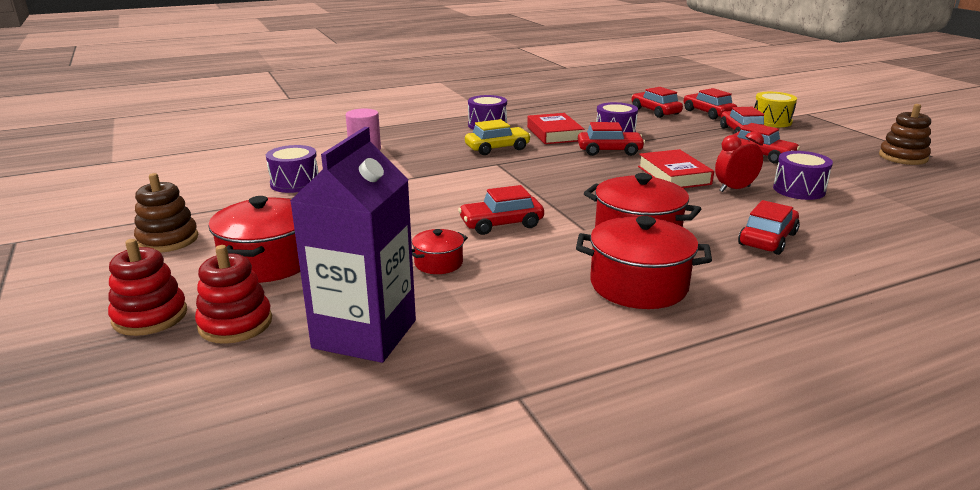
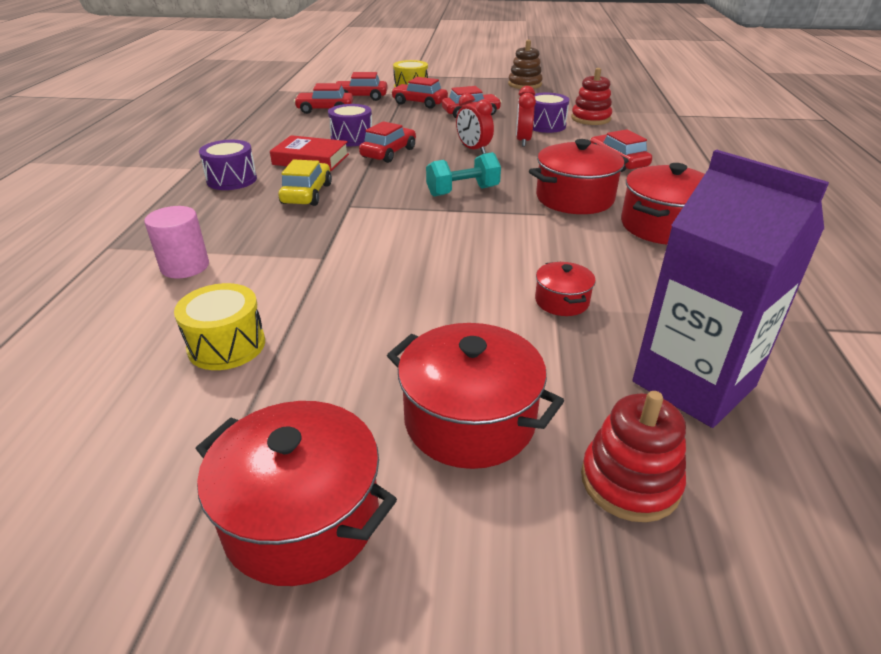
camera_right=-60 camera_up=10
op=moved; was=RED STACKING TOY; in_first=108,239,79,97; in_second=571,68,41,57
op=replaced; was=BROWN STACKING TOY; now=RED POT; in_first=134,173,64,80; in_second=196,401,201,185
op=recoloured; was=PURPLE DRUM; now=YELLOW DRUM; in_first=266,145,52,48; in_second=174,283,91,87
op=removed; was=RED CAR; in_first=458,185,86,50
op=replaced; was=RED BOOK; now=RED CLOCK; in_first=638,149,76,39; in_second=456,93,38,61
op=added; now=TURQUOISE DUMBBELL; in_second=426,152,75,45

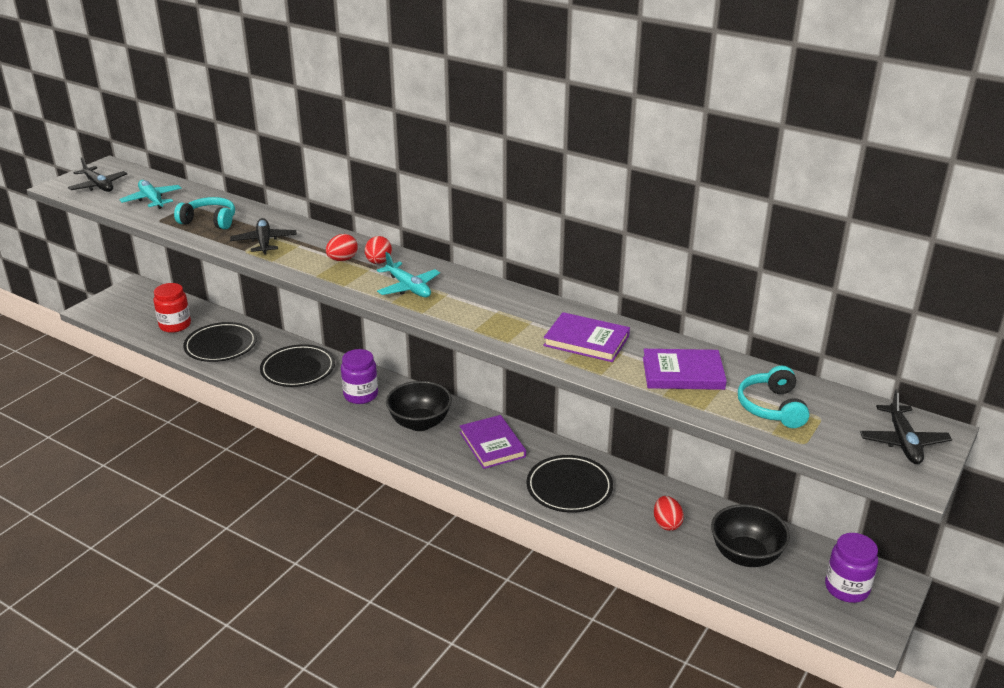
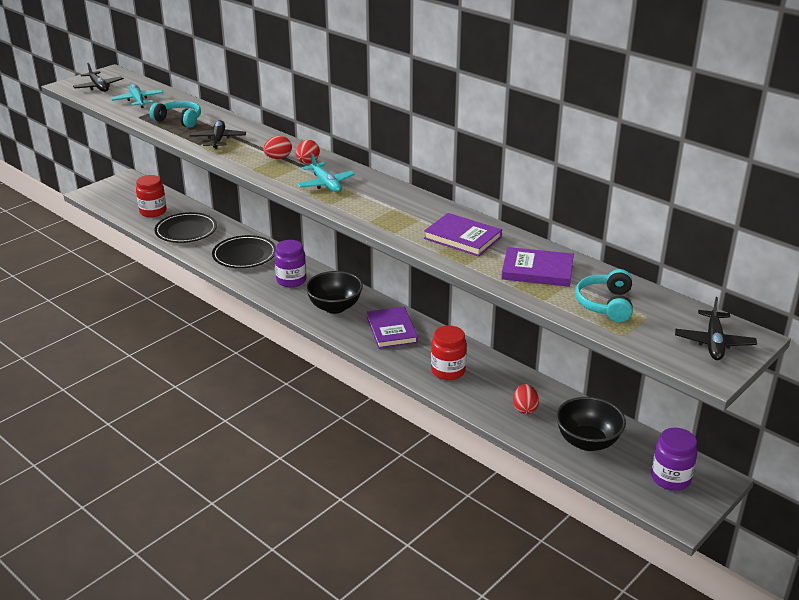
camera_right=10 camera_up=0
op=replaced; was=BLACK PLATE; now=RED JAR; in_first=526,455,87,58; in_second=431,325,36,55

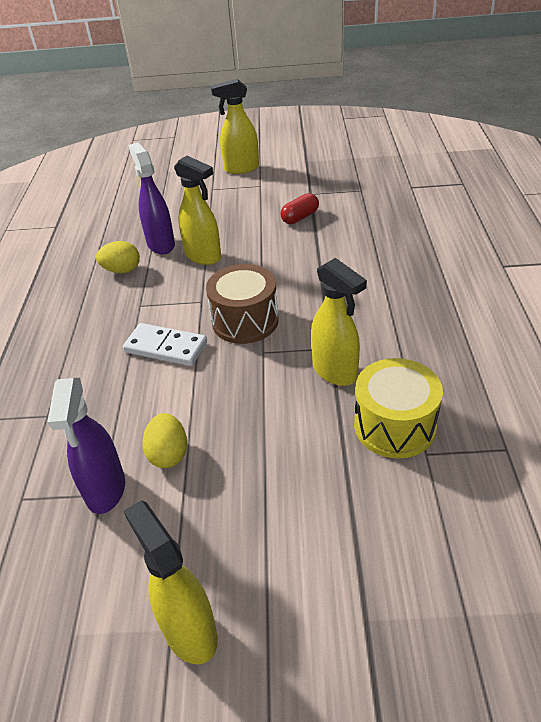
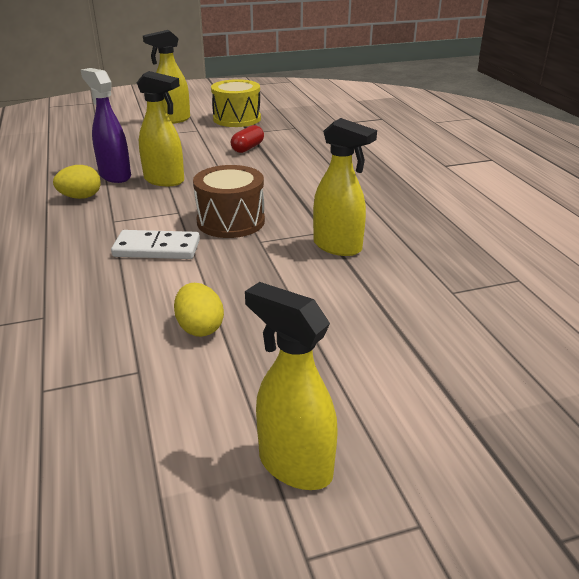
camera_right=-20 camera_up=-10
op=removed; was=PURPLE SPRAY BOTTLE; in_first=47,378,78,136
op=moved; was=YELLOW DRUM; in_first=354,358,89,100; in_second=211,79,50,48

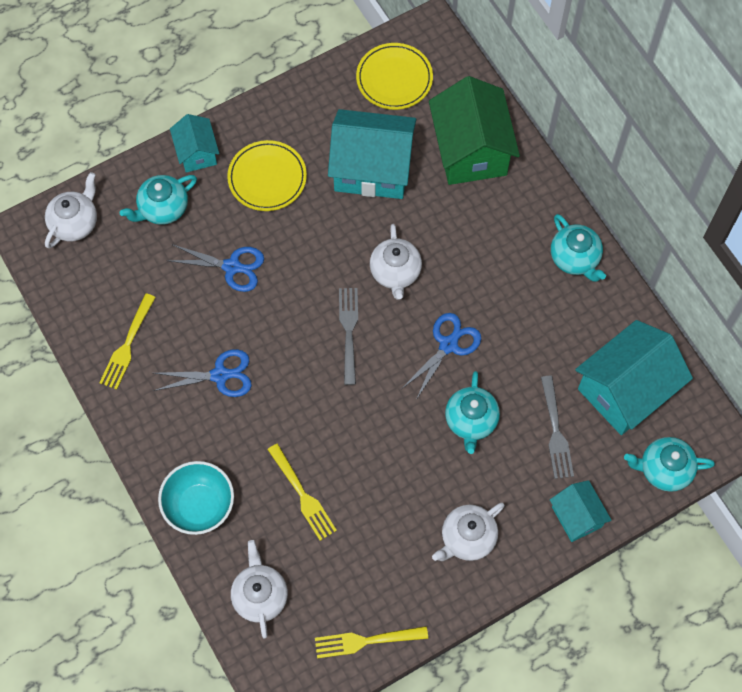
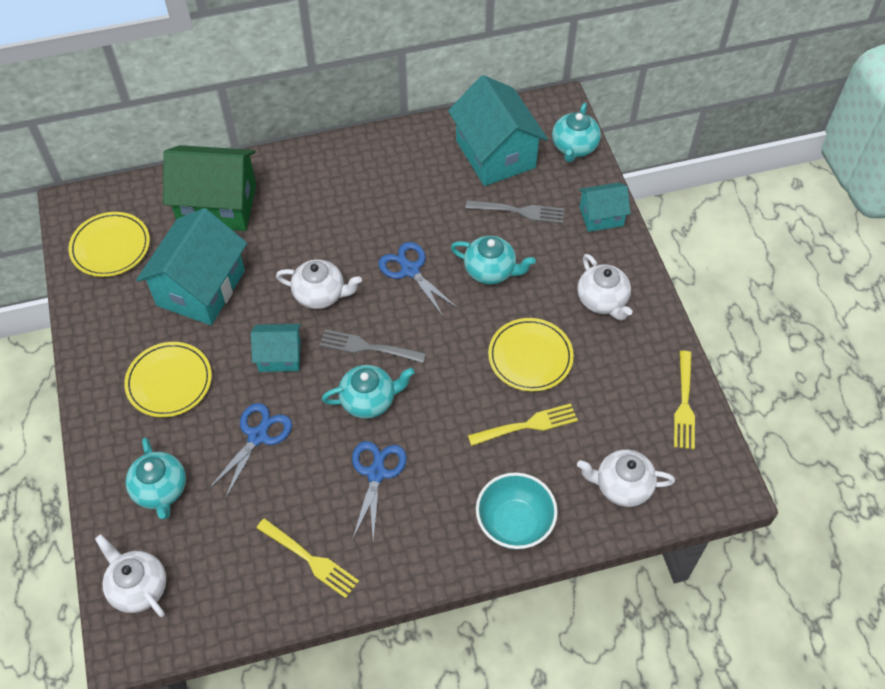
camera_right=-75 camera_up=-10
op=moved; was=TURQUOISE HOUSE; in_first=170,114,49,59; in_second=251,324,50,48
op=moved; was=TURQUOISE TEAPOT; in_first=551,214,55,68; in_second=322,365,93,54
op=added; now=YELLOW PLATE; in_second=488,318,86,74

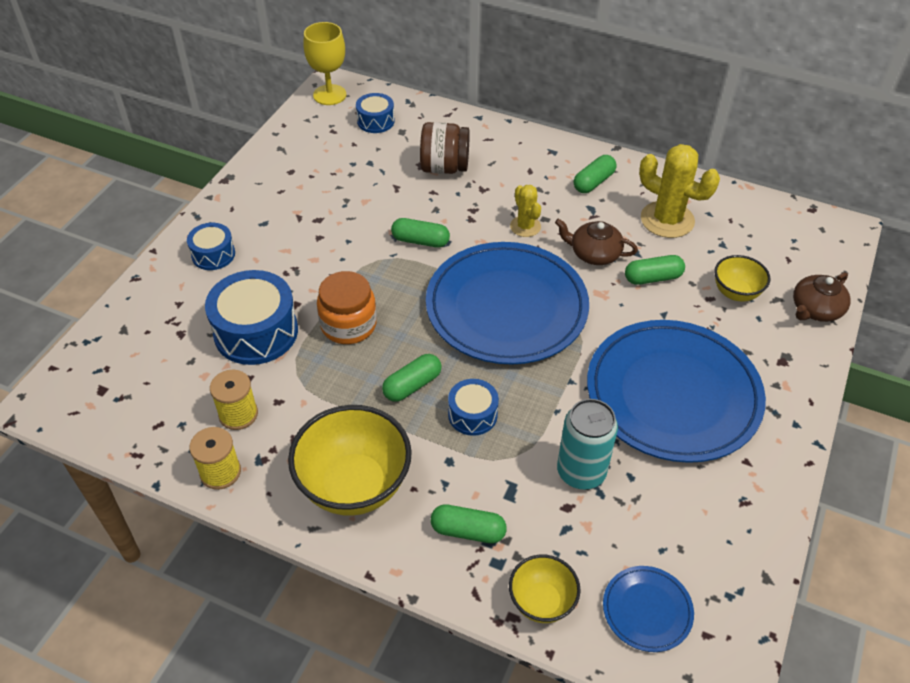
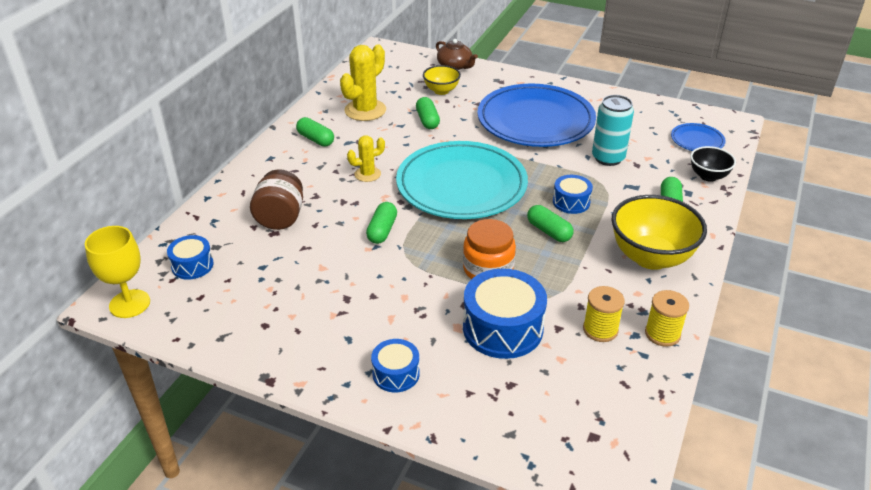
camera_right=-90 camera_up=-10
op=recoloured; was=BLUE PLATE; now=TURQUOISE PLATE; in_first=426,242,163,123; in_second=396,141,132,78
op=recoloured; was=YELLOW BOWL; now=BLACK BOWL; in_first=509,554,72,69; in_second=690,146,46,36
op=removed; was=BROWN TEAPOT; in_first=555,219,83,46

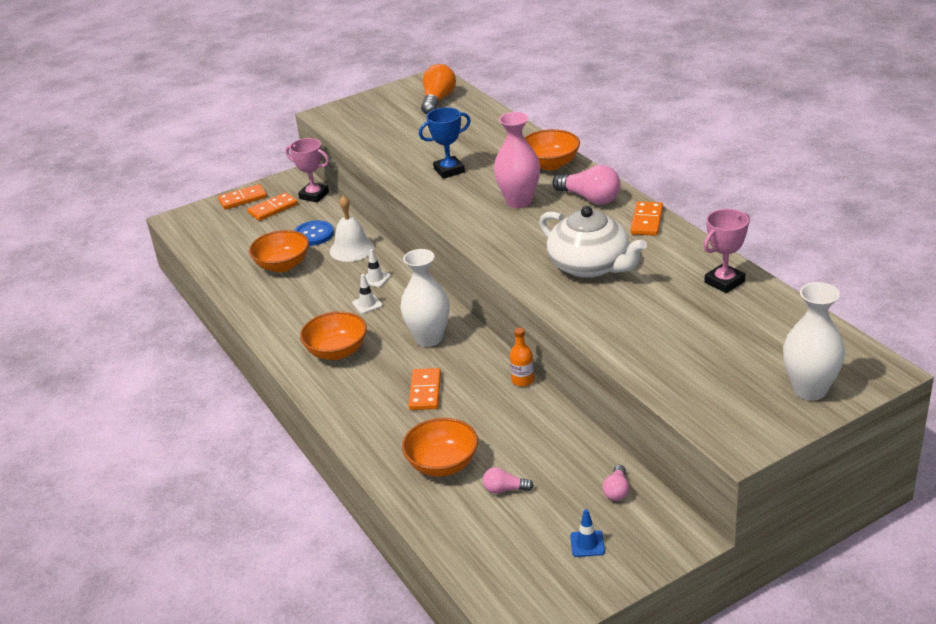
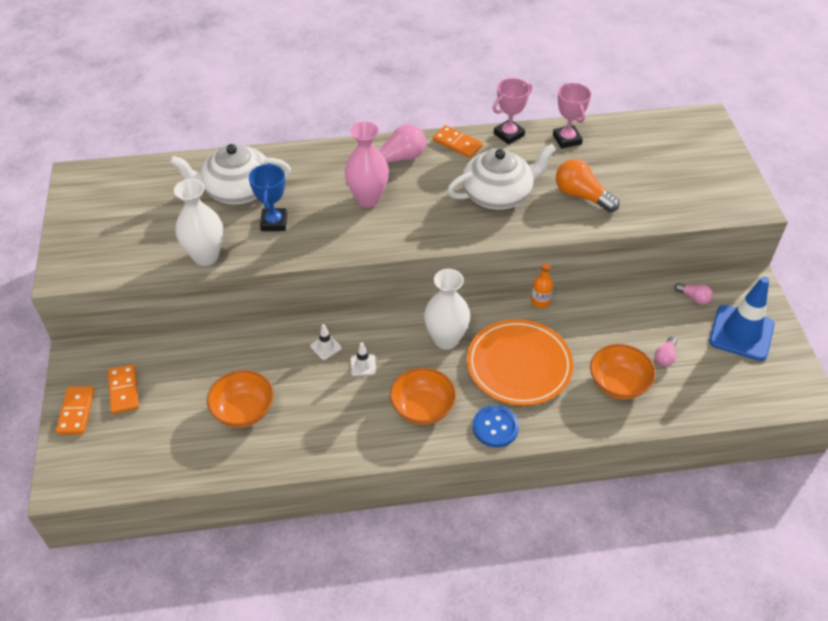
camera_right=-70 camera_up=15
op=moved; was=PINK TROPHY; in_first=286,138,43,65; in_second=493,78,39,67
op=moved; was=BLUE BUTTON; in_first=294,220,40,26; in_second=473,405,46,42
op=removed; was=WHITE BELL; in_first=330,196,45,66
op=replaced; was=ORANGE DOMINO; now=ORANGE PLATE; in_first=409,368,32,42; in_second=467,319,106,87
op=moved; was=ORANGE LIGHT BULB; in_first=421,64,35,50; in_second=556,159,63,53
op=removed; was=ORANGE BOWL; in_first=524,129,56,41
op=resized; was=BLUE TRAFFIC CONE; in_first=570,509,35,48; in_second=709,276,65,85; ratio=2.35
op=moved; was=WHITE VASE; in_first=783,282,62,118; in_second=174,179,50,87
op=added; now=WHITE TEAPOT; in_second=170,144,121,60

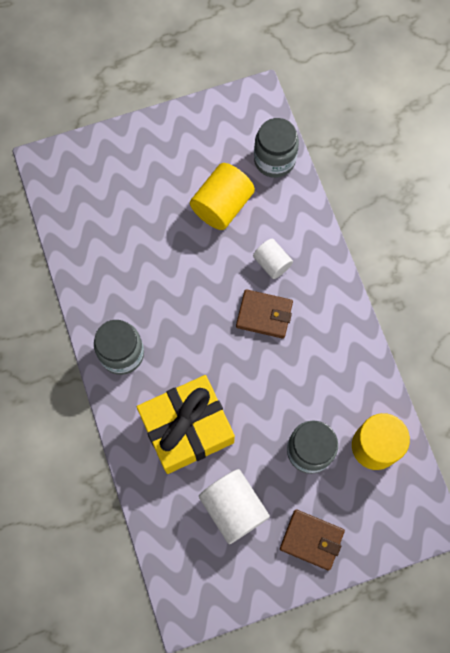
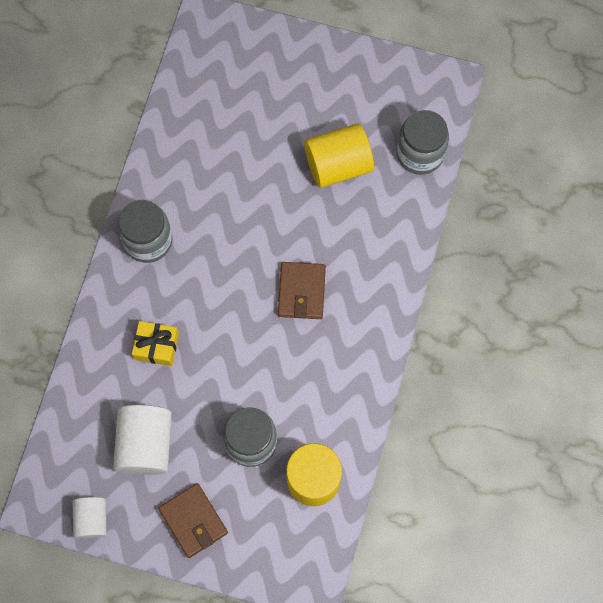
camera_right=35 camera_up=0
op=resized; was=YELLOW GIFT; in_first=137,375,98,99; in_second=132,321,47,45; ratio=0.48
op=turned; was=BROWN WALLET; in_first=236,289,57,50; in_second=278,262,48,57; clockwise=45
op=moved; was=WHITE CYLINDER; in_first=253,239,40,40; in_second=73,497,34,42

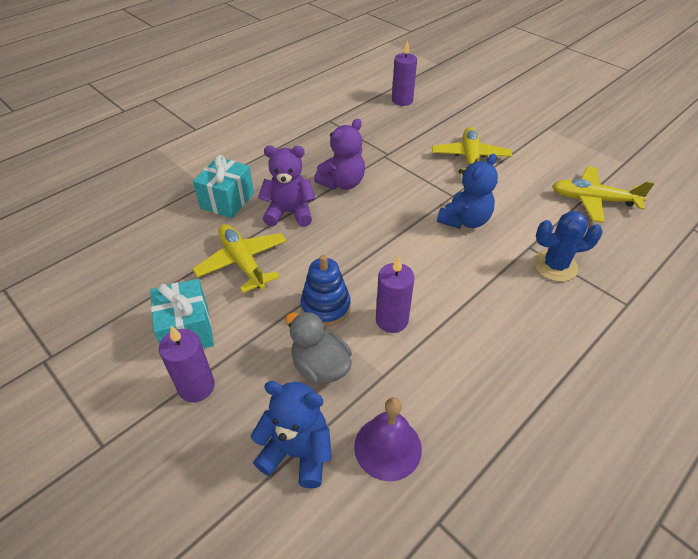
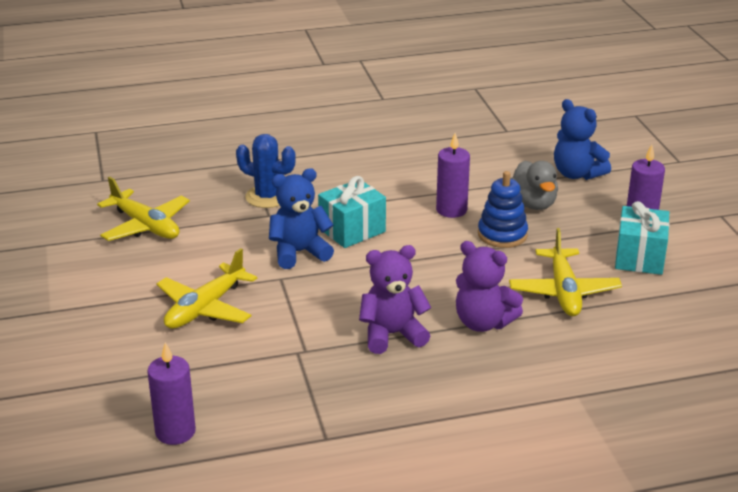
camera_right=-150 camera_up=-15
op=moved; was=TURQUOISE GIFT; in_first=193,155,61,63; in_second=318,176,68,72
op=removed; was=PURPLE BELL; in_first=354,397,68,84

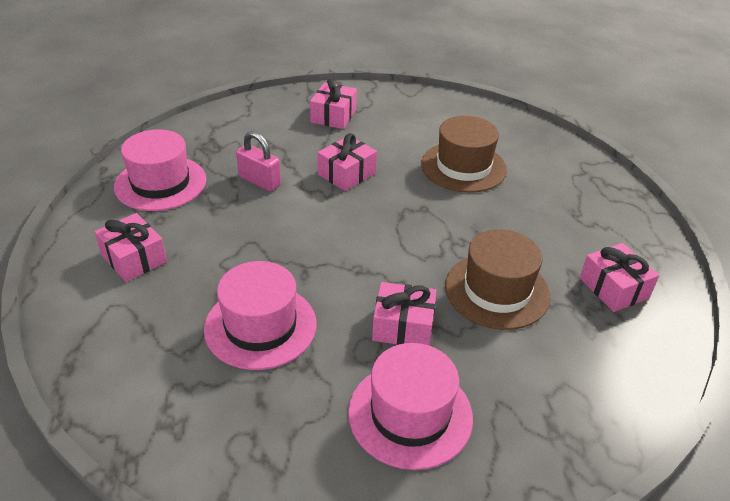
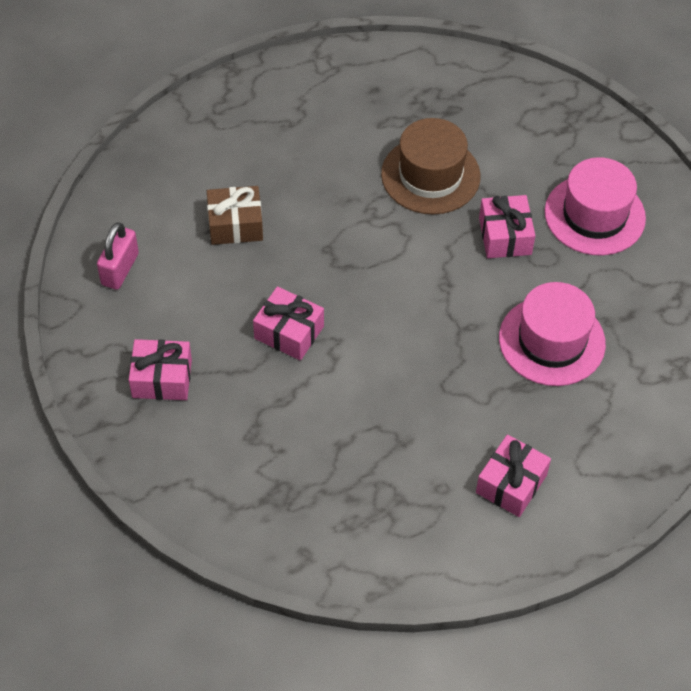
camera_right=-105 camera_up=15
op=removed; was=PINK HAT; in_first=114,129,92,82
op=moved; was=PINK PADLOCK; in_first=236,131,45,60; in_second=97,222,42,68
op=replaced; was=BROWN HAT; now=BROWN GIFT; in_first=421,116,86,77; in_second=207,186,56,59
op=removed; was=PINK GIFT; in_first=580,243,79,69

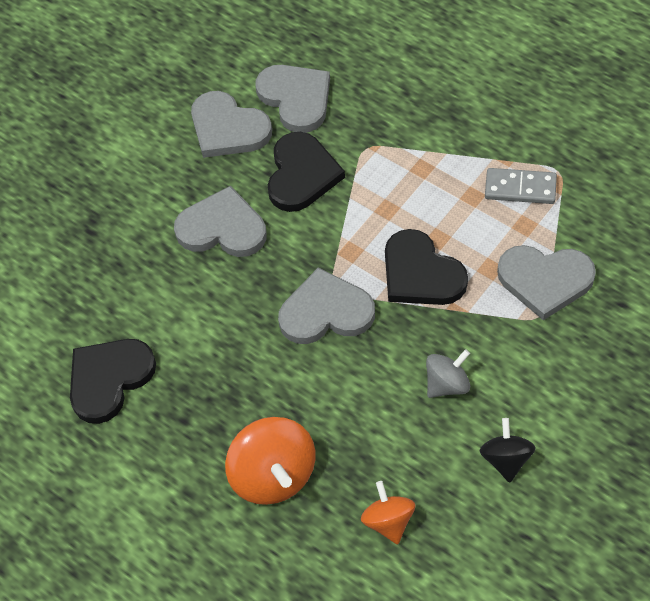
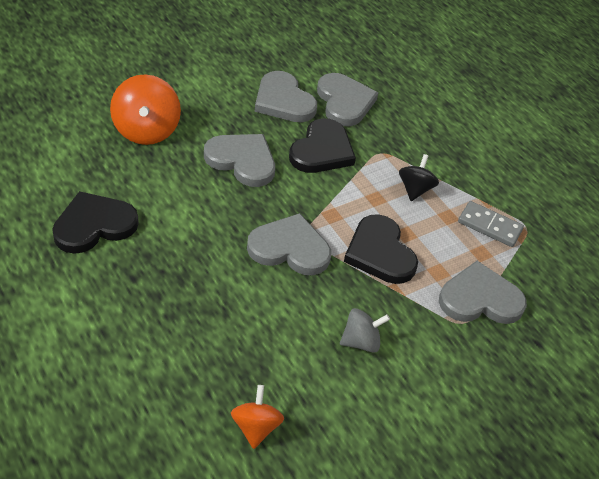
camera_right=10 camera_up=-10
op=moved; was=ORANGE SPINNING TOP; in_first=225,417,90,88; in_second=110,74,71,71
op=moved; was=BLACK SPINNING TOP; in_first=480,418,56,65; in_second=399,154,40,47
op=turned; was=GREY HEART; in_first=497,245,99,75; in_second=439,261,88,63; clockwise=150

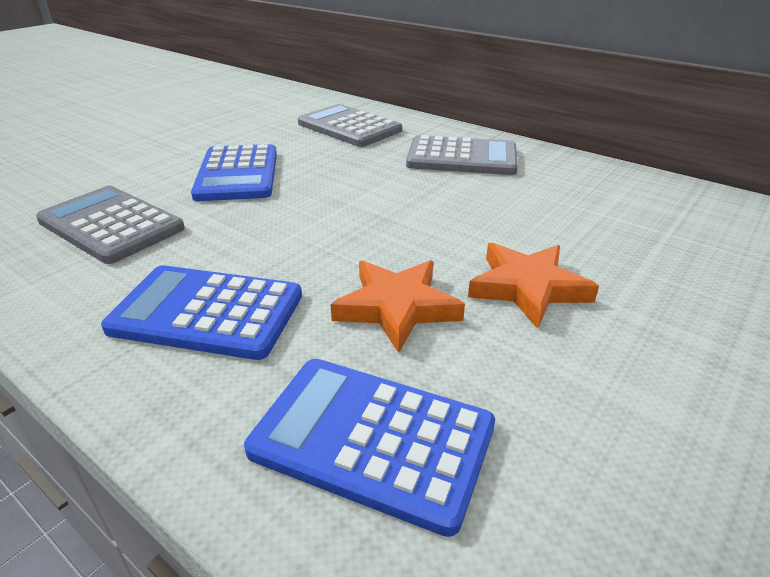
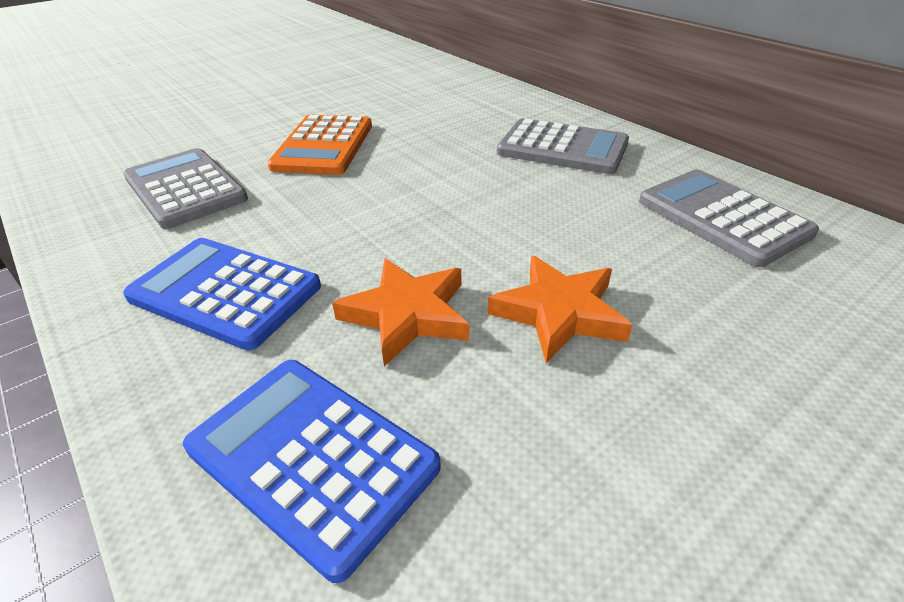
camera_right=15 camera_up=5
op=recoloured; was=BLUE CALCULATOR; now=ORANGE CALCULATOR; in_first=191,144,86,57; in_second=267,115,105,60
op=moved; was=GREY CALCULATOR; in_first=298,104,104,43; in_second=639,169,180,98

